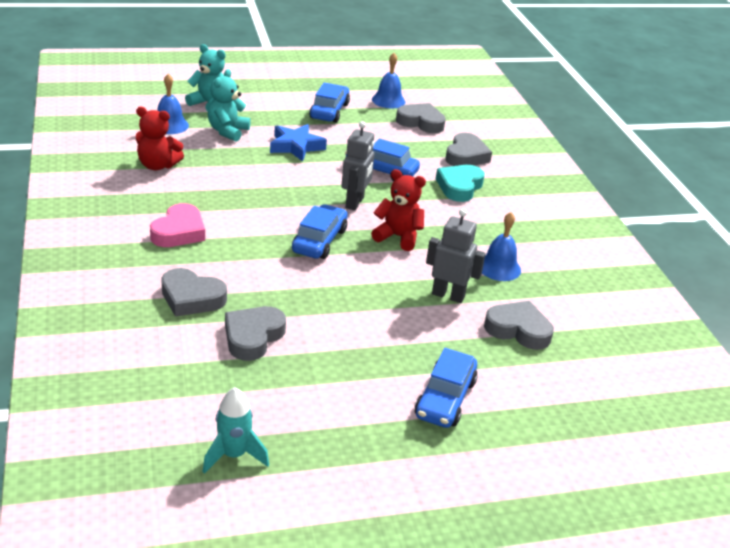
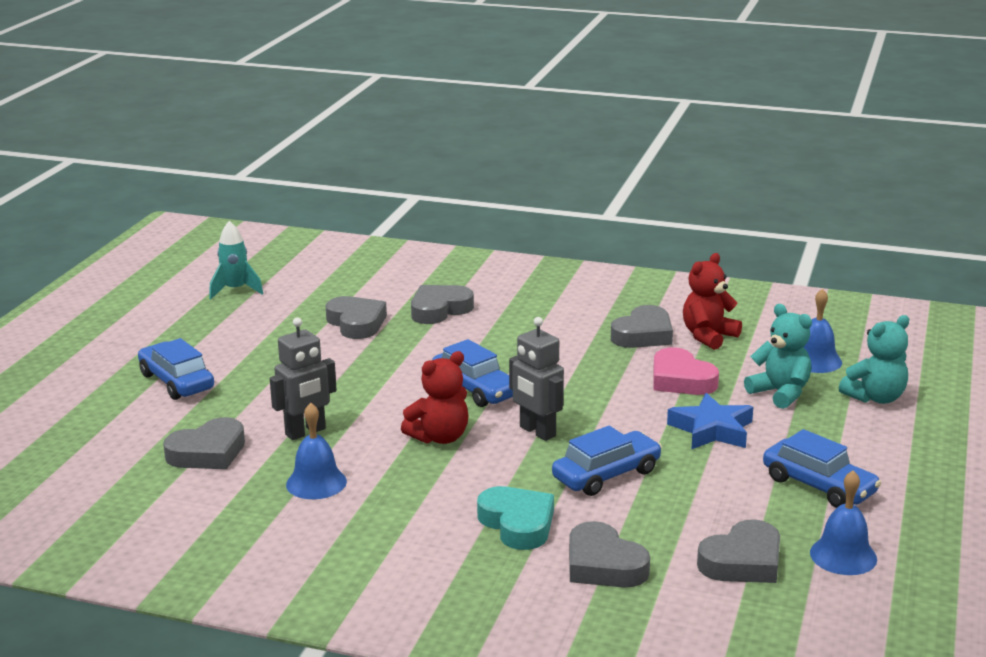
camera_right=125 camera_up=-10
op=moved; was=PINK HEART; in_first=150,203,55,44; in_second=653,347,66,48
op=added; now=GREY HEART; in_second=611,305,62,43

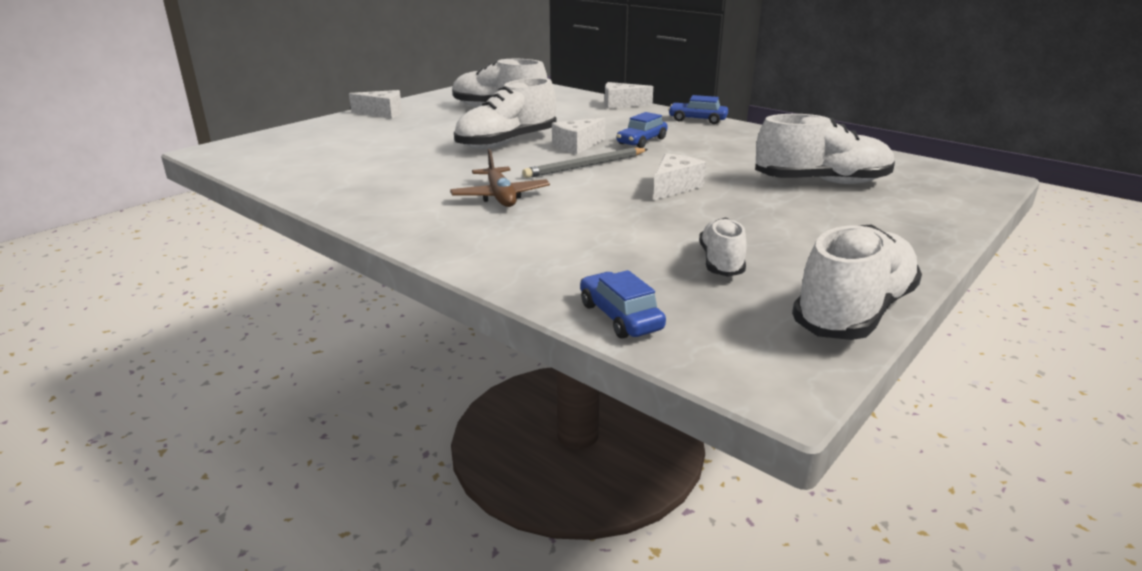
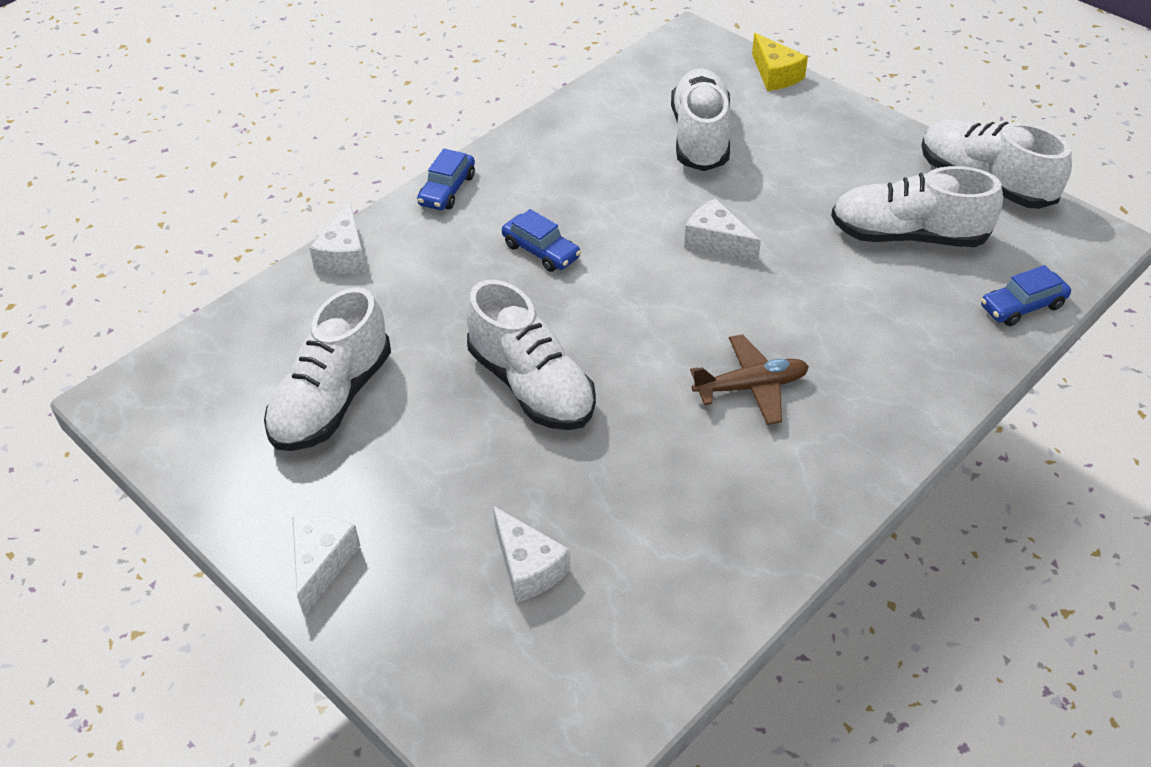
camera_right=-85 camera_up=20
op=removed; was=GREY PENCIL; in_first=522,148,126,30
op=moved; was=WHITE CHEESE; in_first=552,118,54,36; in_second=493,506,78,97
op=resized; was=WHITE SHOE; in_first=699,217,48,60; in_second=831,166,172,81; ratio=1.72
op=added; now=YELLOW CHEESE; in_second=752,33,56,58

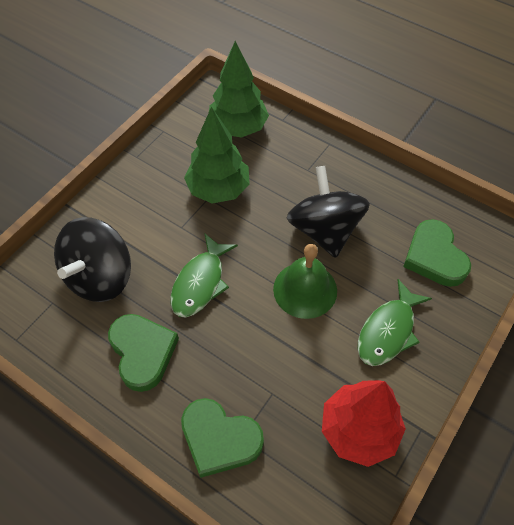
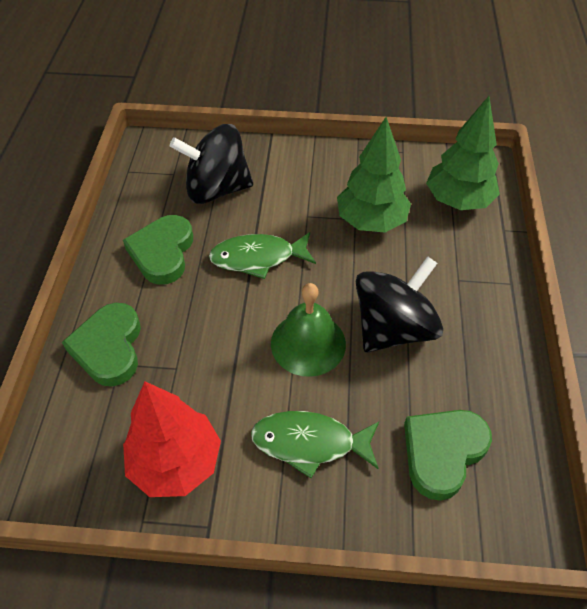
camera_right=60 camera_up=-5
op=turned; was=GREEN HEART; in_first=108,314,71,78; in_second=123,215,70,70; clockwise=150

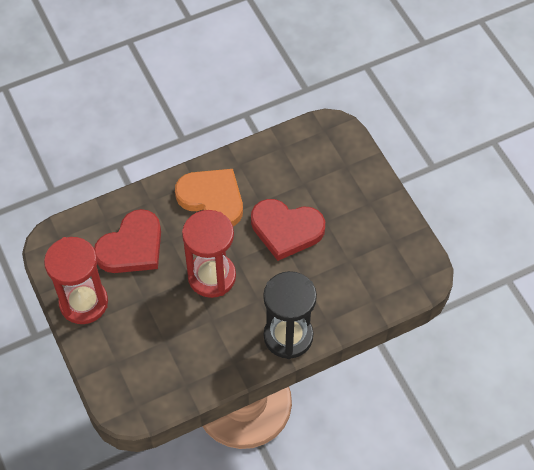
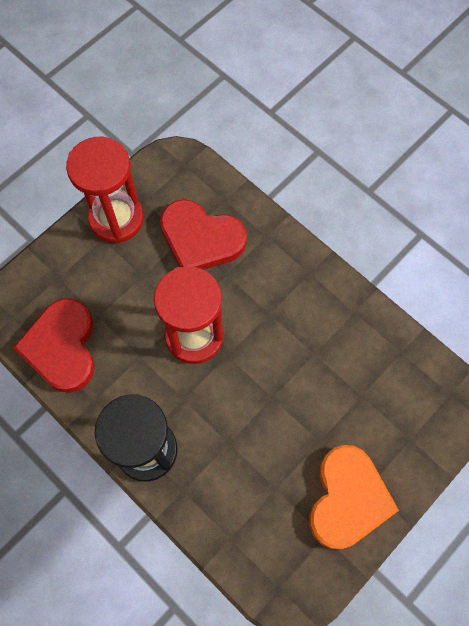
camera_right=70 camera_up=10
op=moved; was=ORANGE HEART; in_first=175,169,68,57; in_second=309,445,90,104
op=moved; was=RED HEART; in_first=251,199,74,62; in_second=13,298,82,95

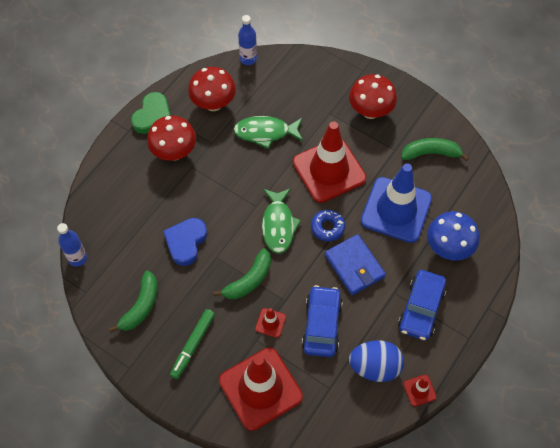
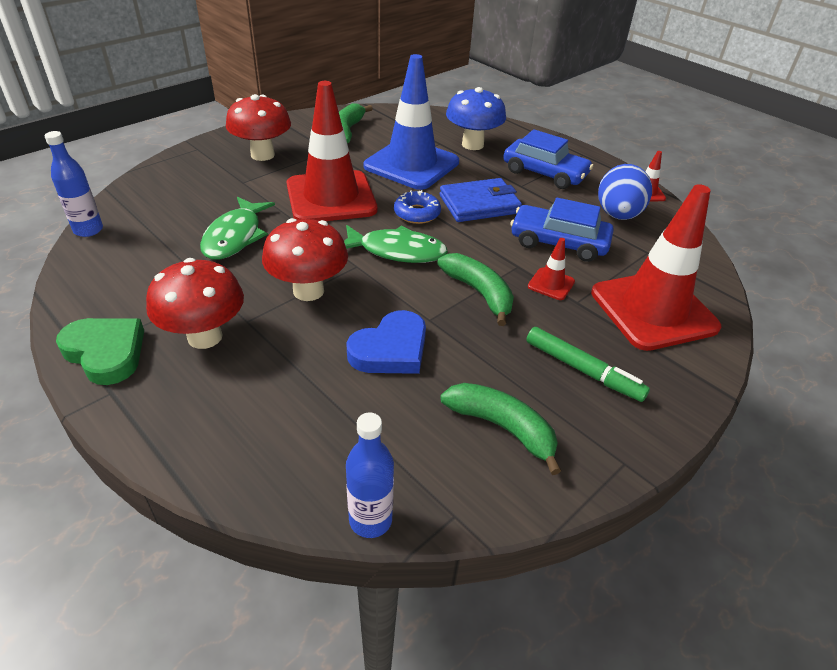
camera_right=-80 camera_up=-20
op=turned; was=BLUE HEART; in_first=163,218,44,48; in_second=346,310,80,64; clockwise=-75
op=moved; was=RED MUSHROOM; in_first=188,67,48,44; in_second=262,218,86,83

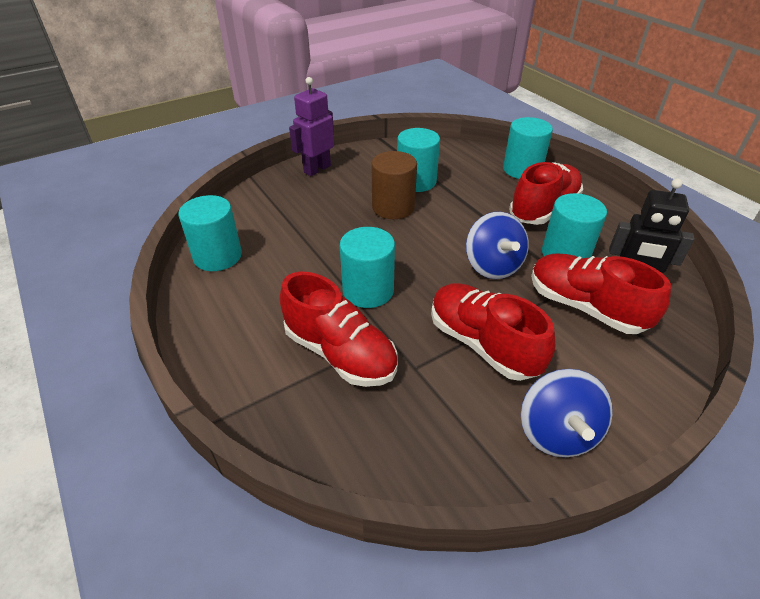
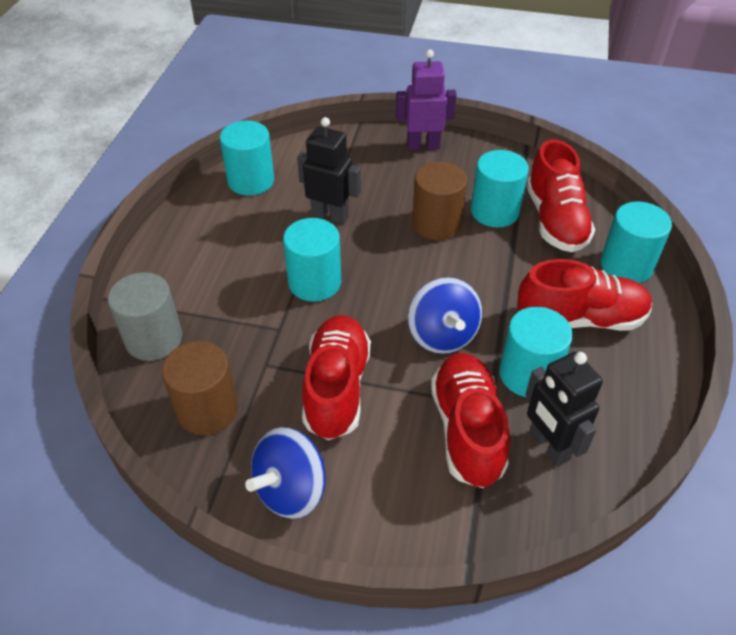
camera_right=45 camera_up=5
op=moved; was=RED SHOE; in_first=280,272,118,115; in_second=527,139,68,113
op=turned; was=BLUE SPINNING TOP; in_first=466,212,63,67; in_second=408,277,74,77; clockwise=-45
op=added; now=GREY CYLINDER; in_second=108,272,74,89
op=added; now=BROWN CYLINDER; in_second=162,341,76,94
op=added; now=BLACK ROBOT; in_second=297,117,64,107

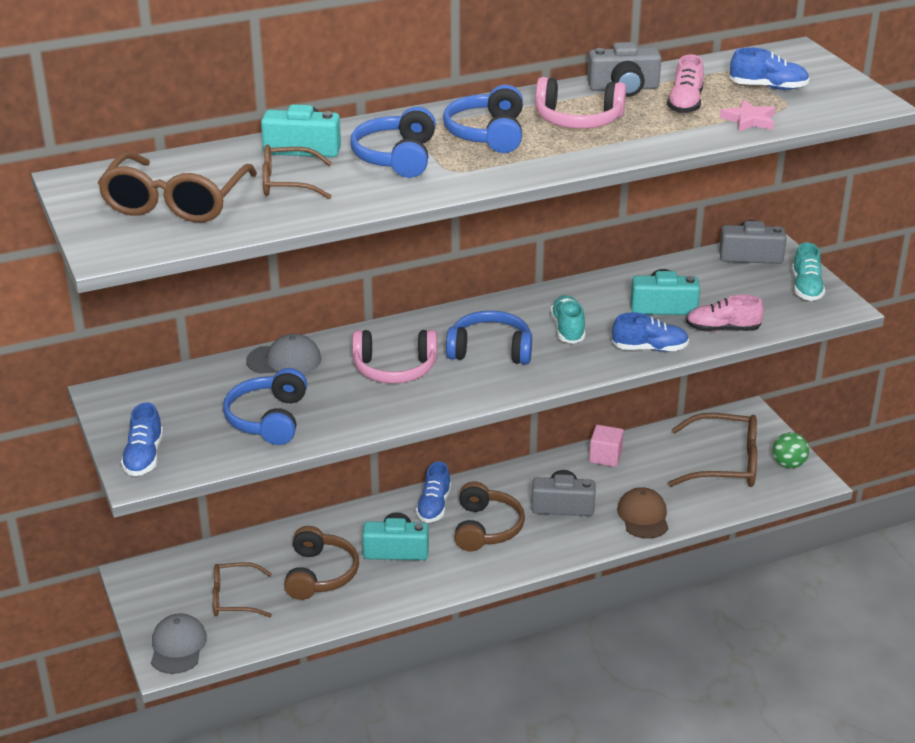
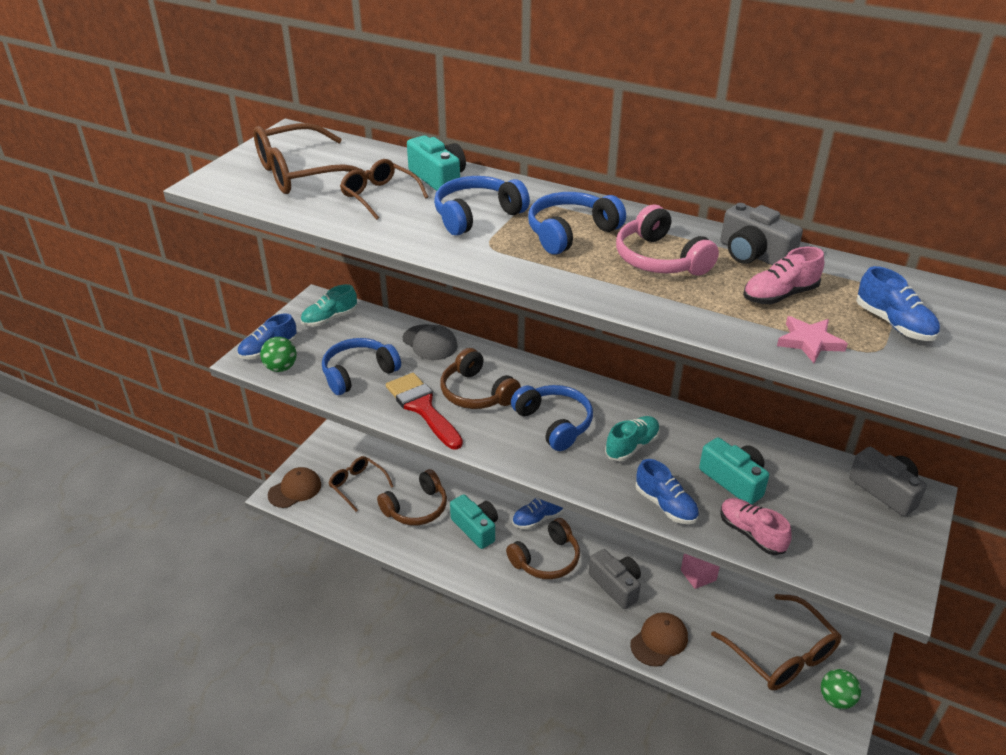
camera_right=50 camera_up=5
op=recoloured; was=GREY CAP; now=BROWN CAP; in_first=151,613,56,61; in_second=268,467,53,41
op=recoloured; was=PINK HEADPHONES; now=BROWN HEADPHONES; in_first=352,330,85,54; in_second=440,348,81,61
op=moved; was=TURQUOISE SHOE; in_first=792,242,33,59; in_second=301,284,56,43
op=added; now=GREEN BALL; in_second=260,337,37,35
op=added; now=RED BRUSH; in_second=386,373,77,77

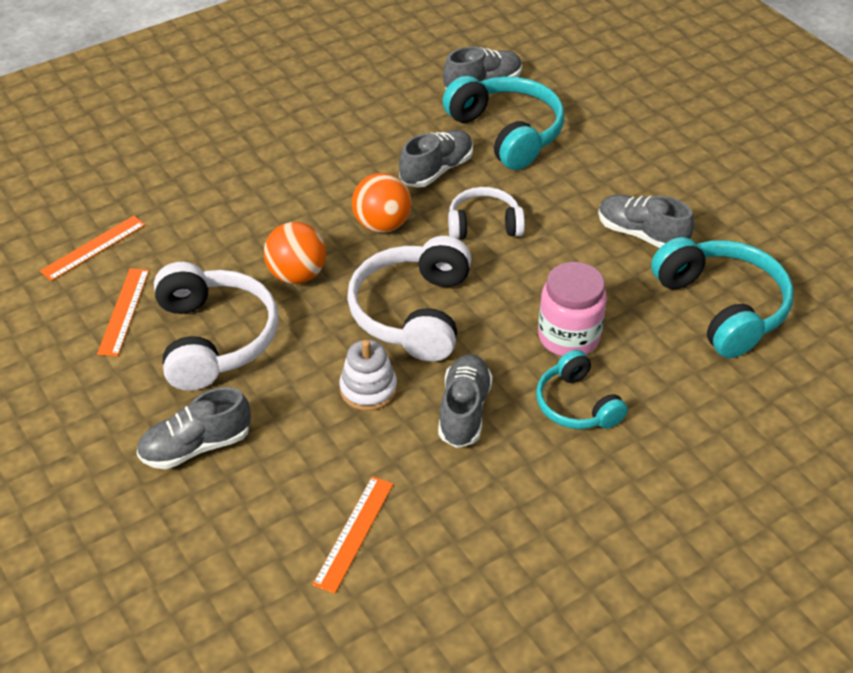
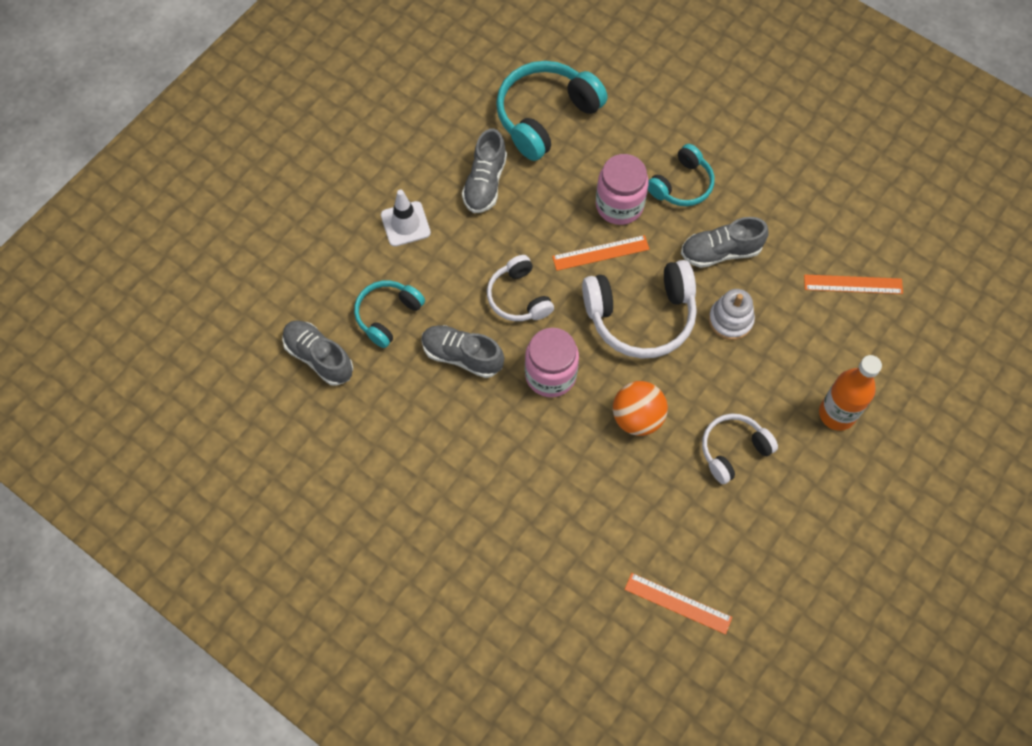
camera_right=-110 camera_up=20
op=moved; was=ORANGE RULER; in_first=97,268,52,88; in_second=552,235,98,36
op=replaced; was=GREY SHOE; now=ORANGE BOTTLE; in_first=137,387,114,82; in_second=819,355,63,76
op=resized; was=WHITE HEADPHONES; in_first=154,262,124,129; in_second=702,414,76,70; ratio=0.6
op=replaced; was=ORANGE BALL; now=PINK JAR; in_first=352,173,59,60; in_second=525,328,54,69
op=resized; was=TURQUOISE HEADPHONES; in_first=443,76,121,94; in_second=354,280,71,68; ratio=0.6
op=added; now=WHITE TRAFFIC CONE; in_second=381,189,50,58

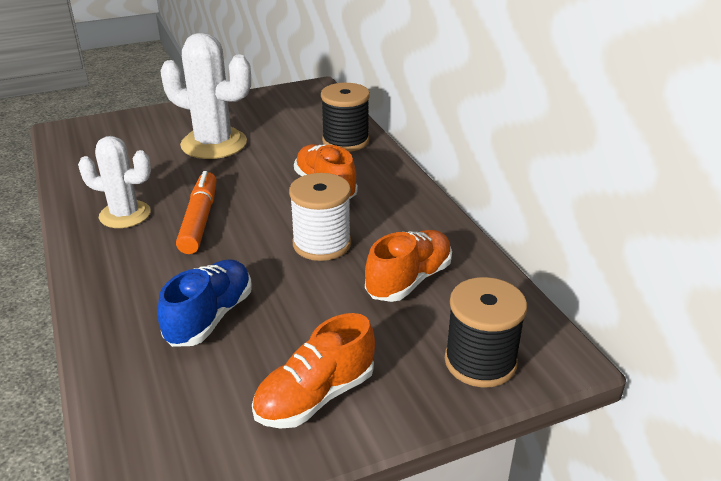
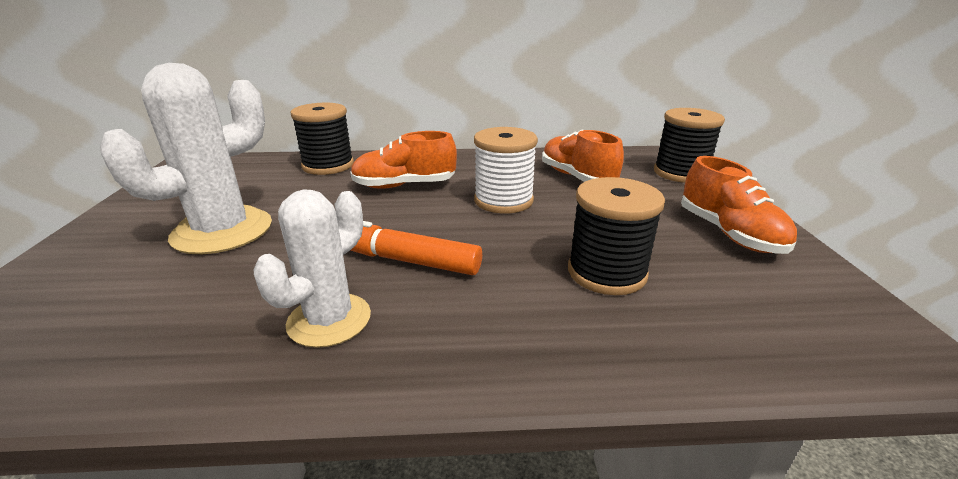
camera_right=-70 camera_up=-5
op=replaced; was=BLUE SHOE; now=BLACK SPOOL; in_first=158,259,94,88; in_second=568,177,97,118

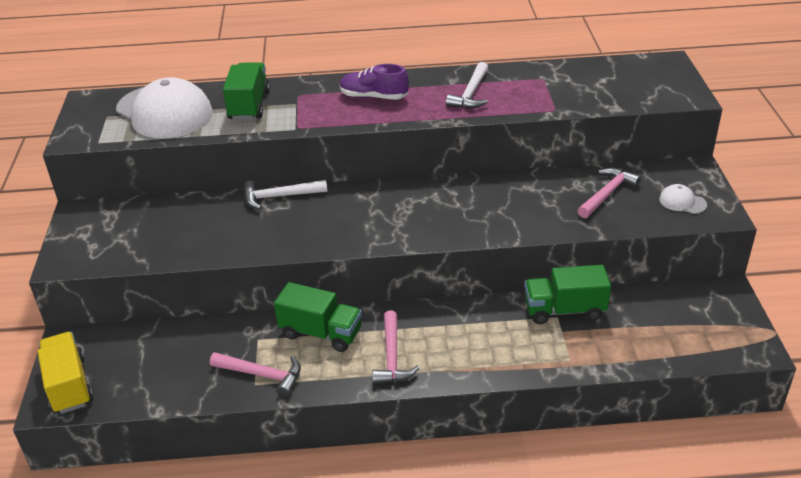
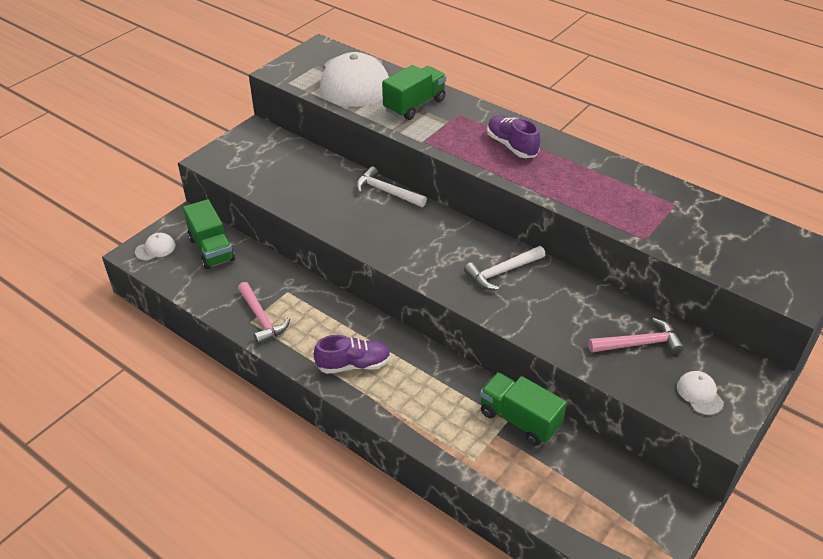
camera_right=40 camera_up=5
op=replaced; was=YELLOW TRUCK; now=WHITE CAP; in_first=38,332,55,82; in_second=135,233,40,28
op=moved; was=GREEN TRUCK; in_first=274,282,88,70; in_second=183,199,52,70
op=replaced; was=PINK HAMMER; now=PURPLE SHOE; in_first=372,311,47,73; in_second=314,335,77,39
op=moved; was=WHITE HAMMER; in_first=446,62,42,47; in_second=464,246,81,44

